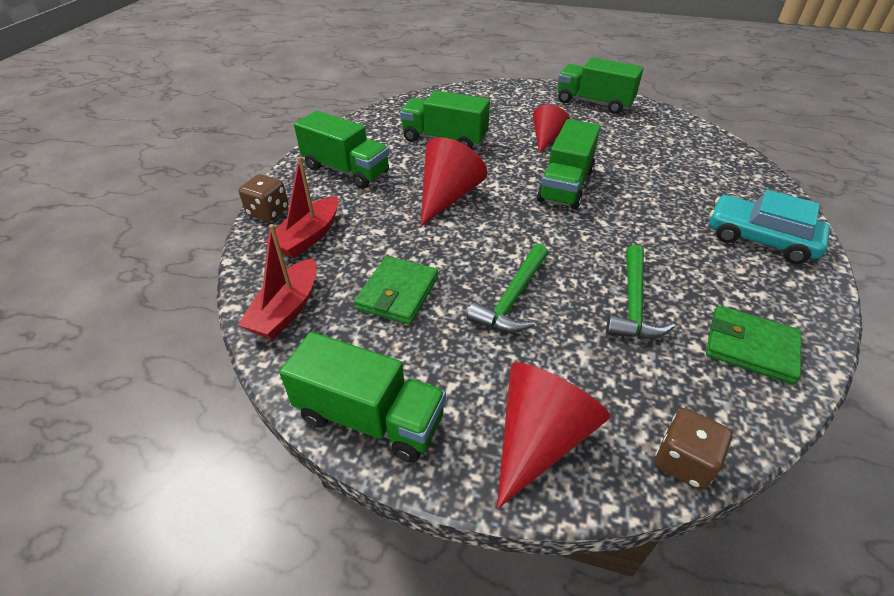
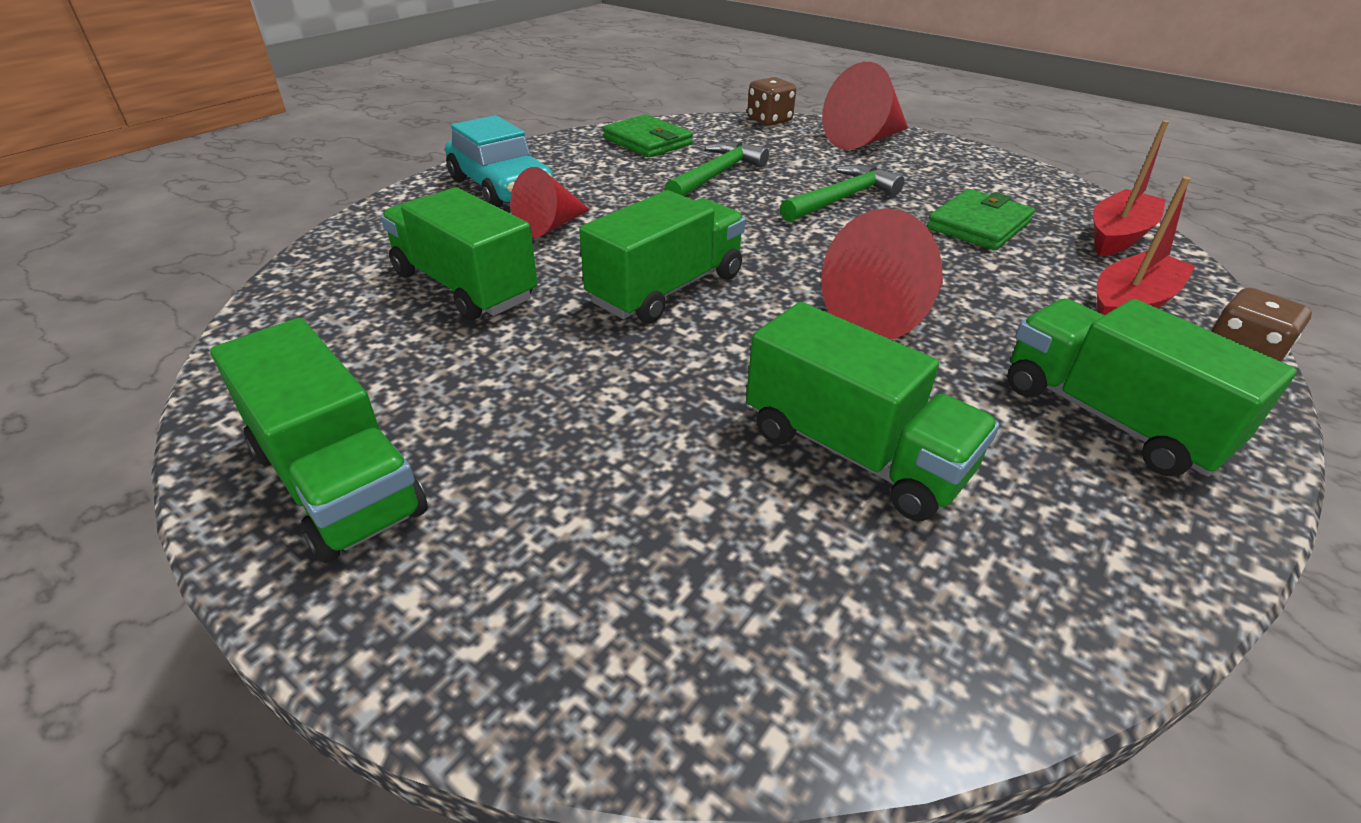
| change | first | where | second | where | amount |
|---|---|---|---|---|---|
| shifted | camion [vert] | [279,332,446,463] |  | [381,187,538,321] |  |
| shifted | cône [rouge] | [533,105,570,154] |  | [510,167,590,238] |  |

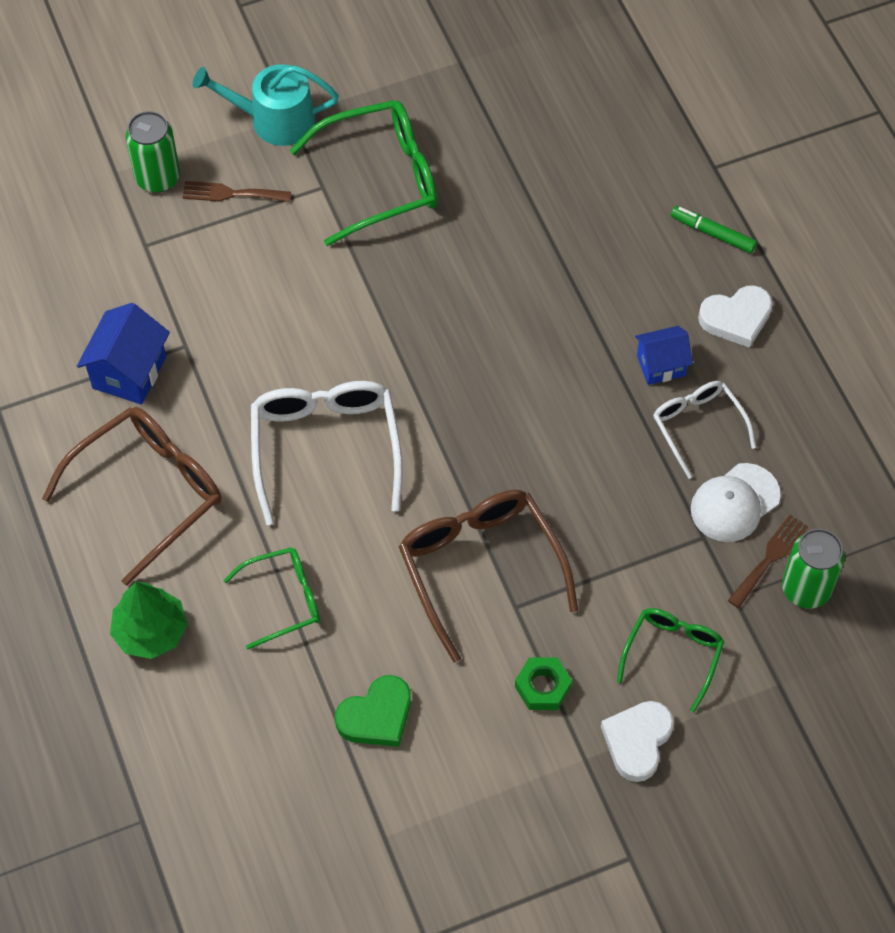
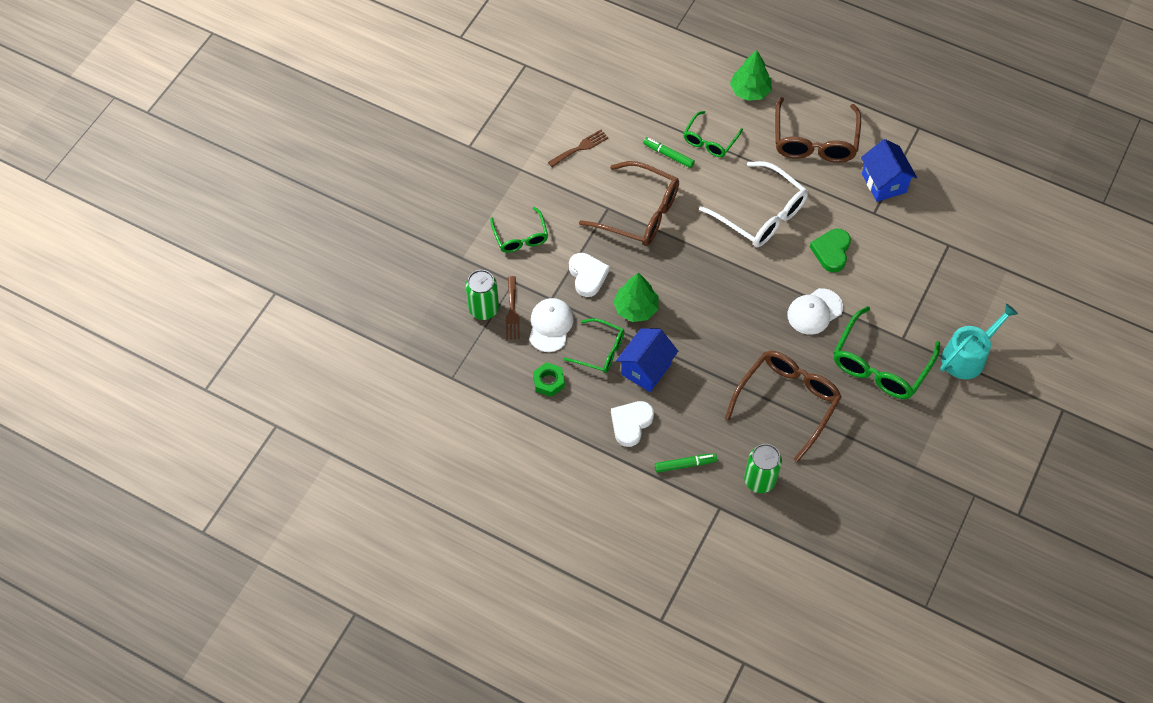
| change | first | where | second | where | amount |
|---|---|---|---|---|---|
| new |  |  | arbre [vert] | [613,273,659,322] |  |
| new |  |  | feutre [vert] | [643,137,695,168] |  |
| new |  |  | lunettes [marron] | [725,351,842,462] |  |
| new |  |  | casquette [blanc] | [787,288,843,335] |  |
| shifted | canette [vert] | [125,111,180,193] |  | [744,444,782,493] |  |
| shifted | fourchette [marron] | [182,181,291,202] |  | [548,130,608,167] |  |
| shifted | cœur [vert] | [335,675,411,747] |  | [810,229,851,272] |  |
| shifted | écrou [vert] | [515,657,572,710] |  | [533,362,565,397] |  |
| shifted | cœur [blanc] | [601,701,674,782] |  | [569,253,610,297] |  |
| repainted | lunettes [blanc] | [653,381,756,479] | lunettes [vert] | [563,318,624,373] |  |
| scaled | maison [bleu] | [635,326,693,385] |  | [616,328,678,392] | x1.50 |

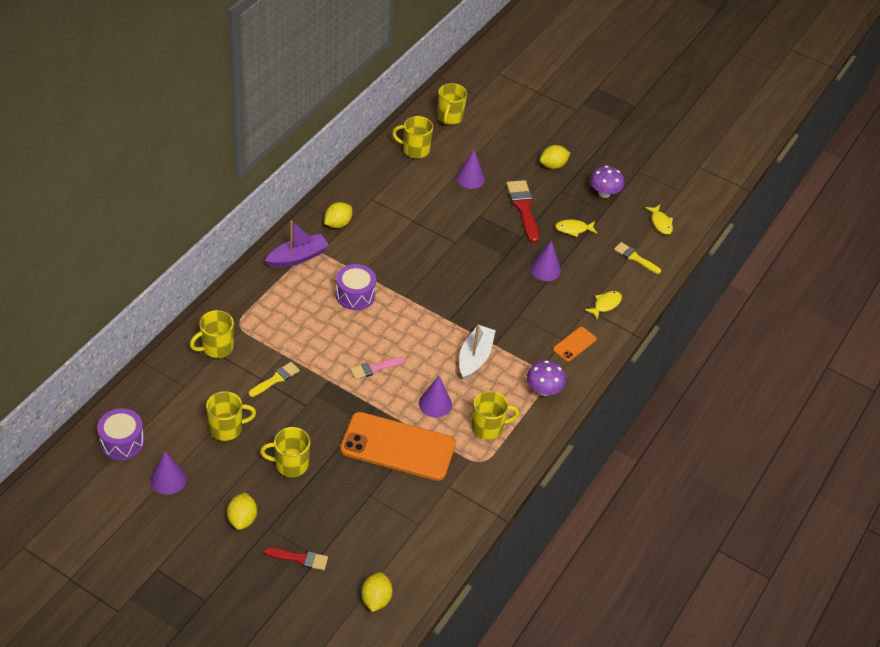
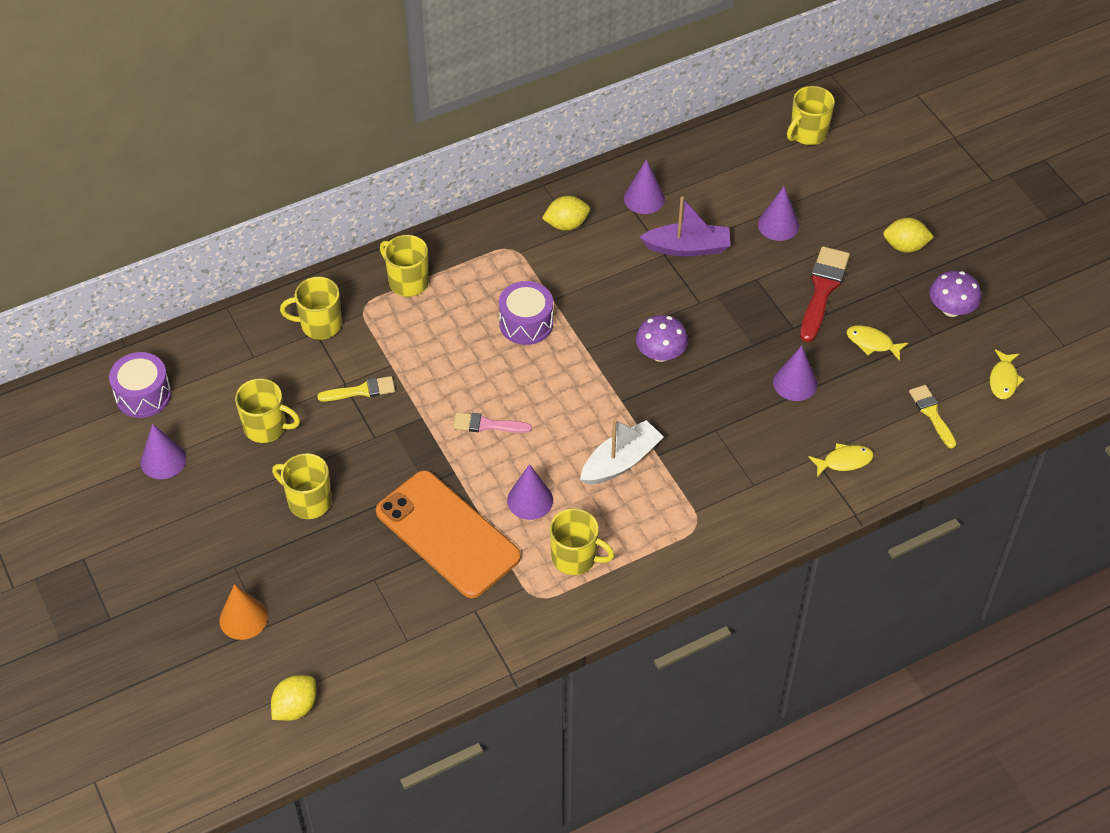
| change | first | where | second | where | amount |
|---|---|---|---|---|---|
| gone | citron [jaune] | [227,493,257,530] |  |  |  |
| gone | téléphone [orange] | [553,327,597,362] |  |  |  |
| new |  |  | cône [violet] | [624,159,665,214] |  |
| shifted | bateau [violet] | [265,220,329,268] |  | [640,197,731,256] |  |
| shifted | tasse [jaune] | [392,116,433,158] |  | [380,235,429,297] |  |
| shifted | champignon [violet] | [527,360,566,396] |  | [636,315,688,362] |  |
| swapped | pinceau [rouge] | [264,547,328,570] | cône [orange] | [219,584,268,640] |  |

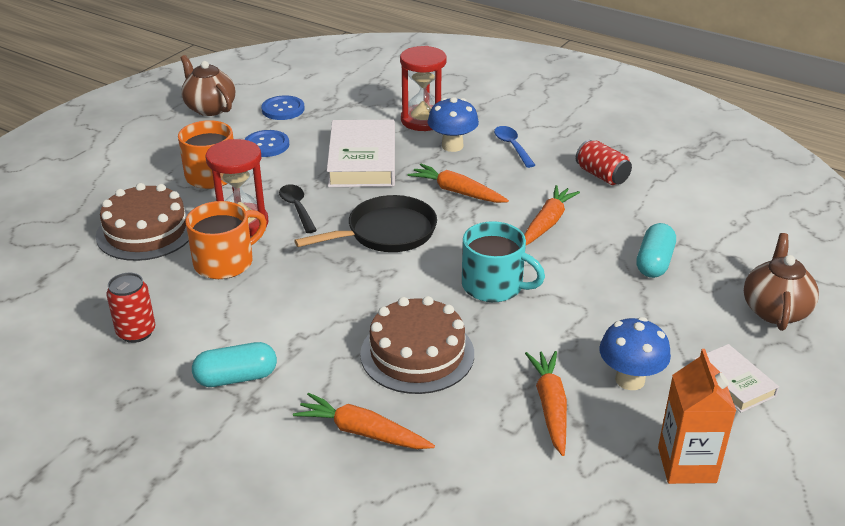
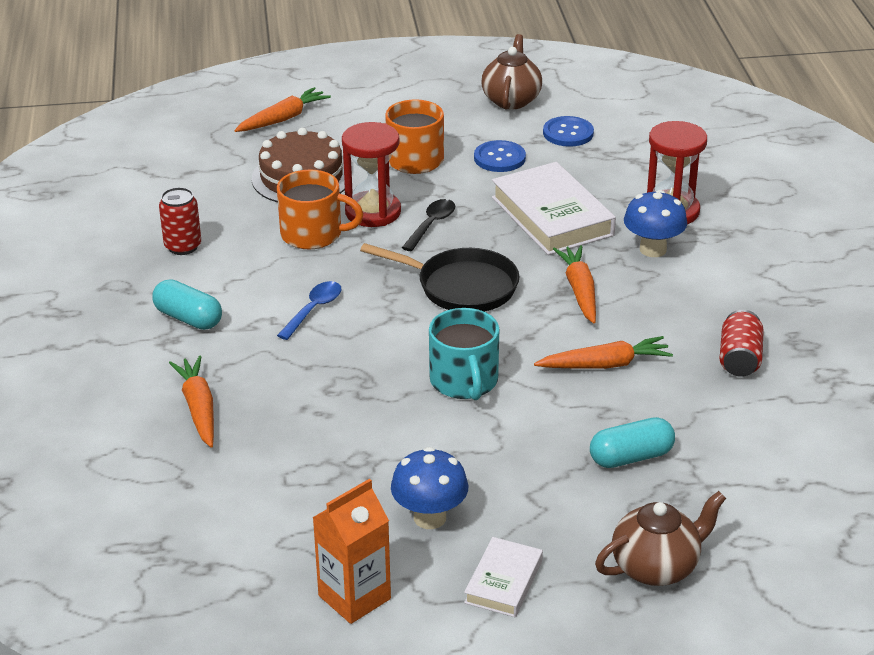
| change | first | where | second | where | amount |
|---|---|---|---|---|---|
| gone | gâteau [marron] | [360,296,474,394] |  |  |  |
| shifted | cuillère [bleu] | [494,126,535,168] |  | [277,281,341,340] |  |
| shifted | carotte [orange] | [525,351,567,456] |  | [235,87,331,132] |  |
| rotated | livre [blanc] | [327,119,395,187] |  | [492,162,616,255] | 75 degrees counterclockwise |

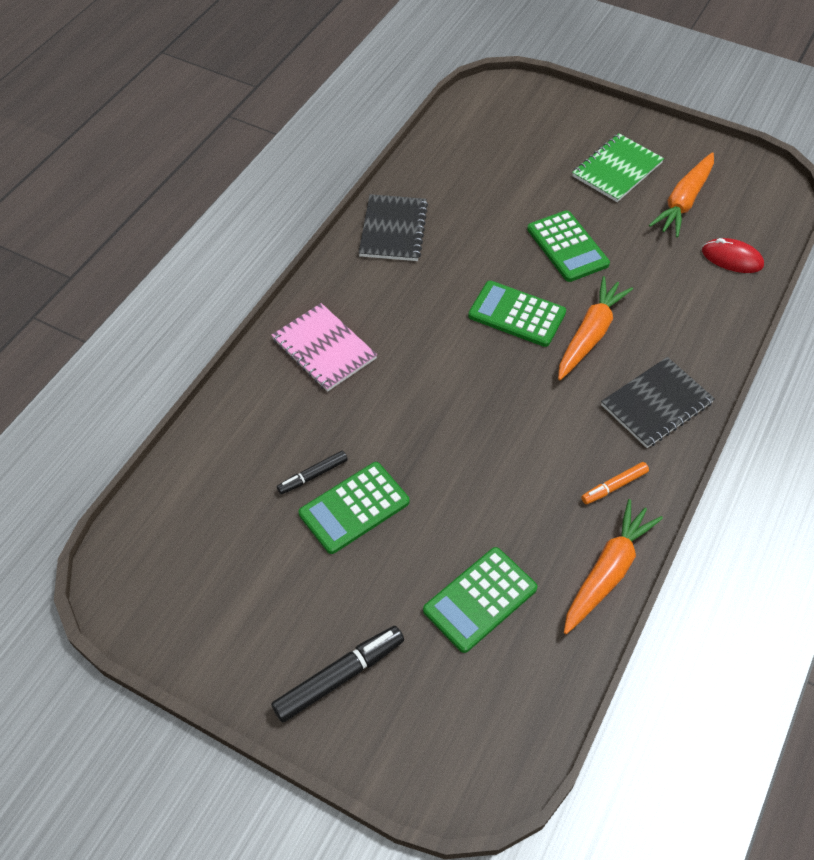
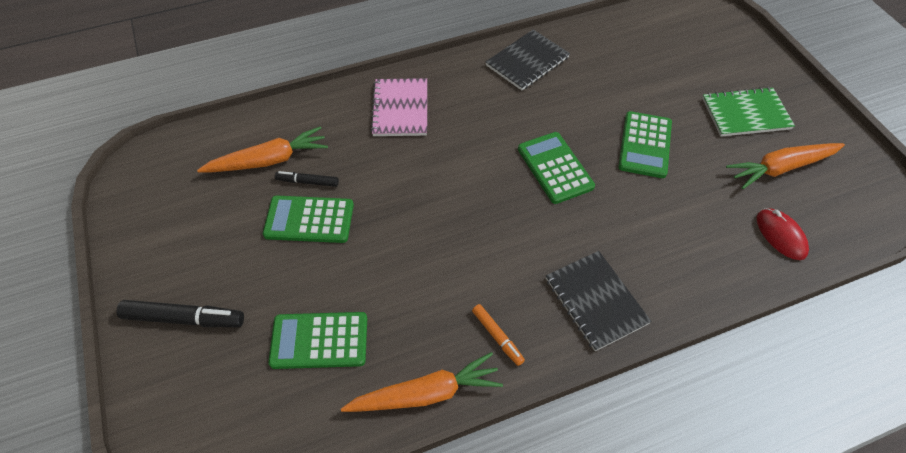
| change | first | where | second | where | amount |
|---|---|---|---|---|---|
| shifted | carotte [orange] | [558,276,633,380] |  | [197,126,328,173] |  |
| rotated | feutre [orange] | [581,462,649,504] |  | [472,304,525,366] | 135 degrees counterclockwise |
| rotated | carnet [noir] | [601,357,715,448] |  | [546,251,652,351] | 60 degrees clockwise |

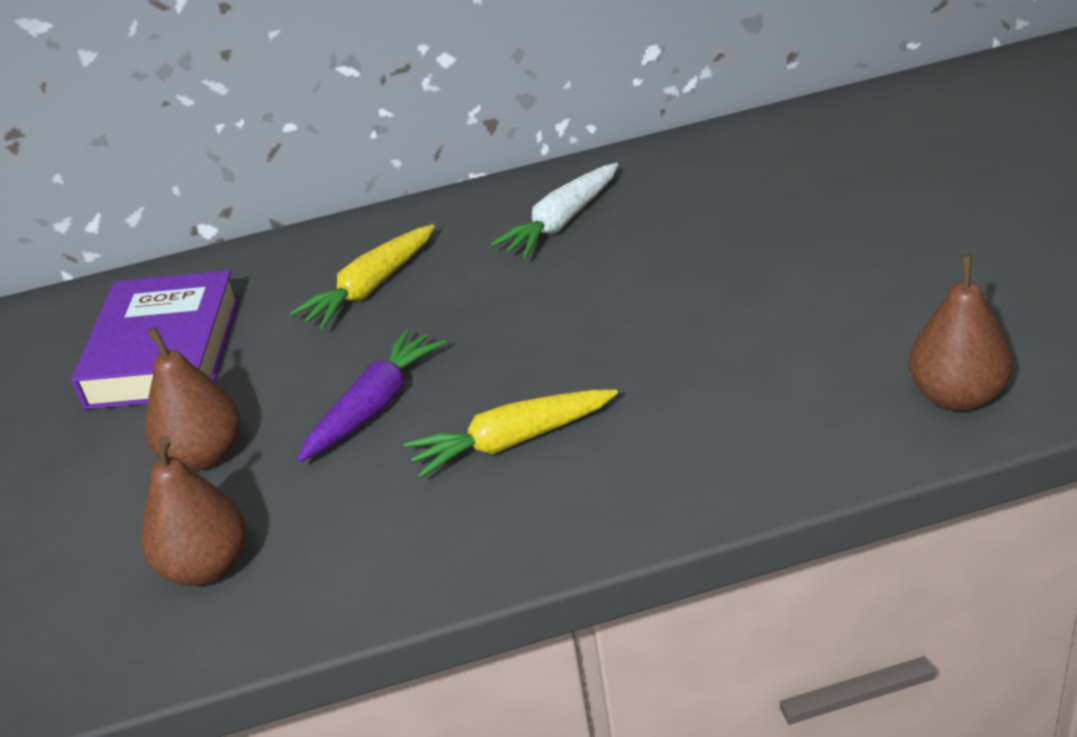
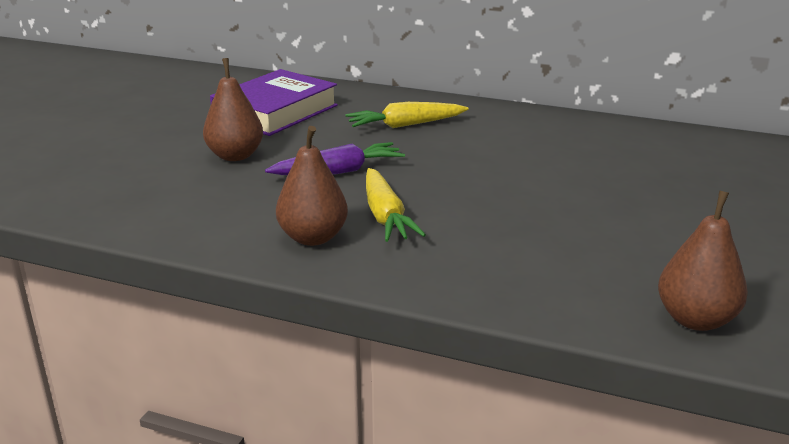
| change | first | where | second | where | amount |
|---|---|---|---|---|---|
| gone | carotte [blanc] | [490,163,618,258] |  |  |  |
| shifted | poire [marron] | [141,436,246,586] |  | [276,126,348,246] |  |
| rotated | carotte [jaune] | [404,389,618,479] |  | [366,168,426,242] | 120 degrees counterclockwise |

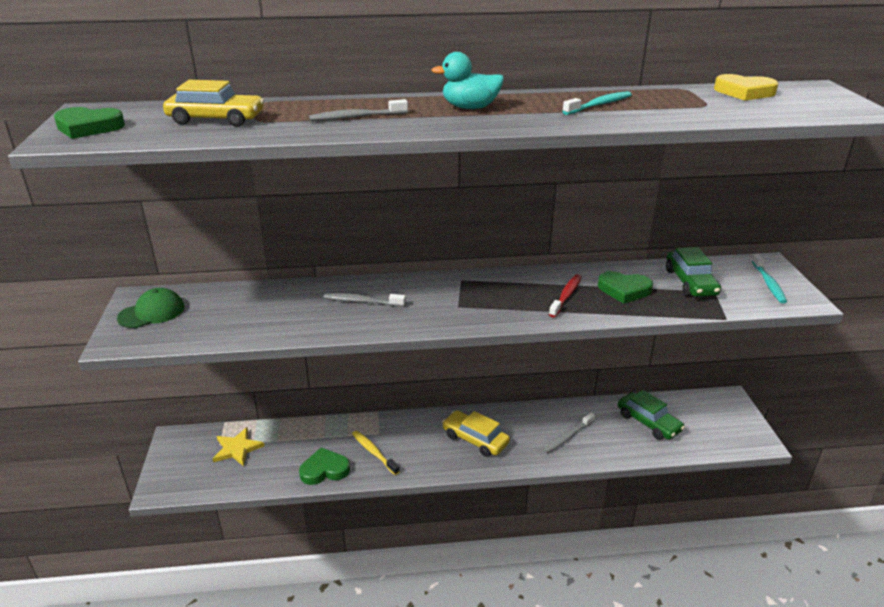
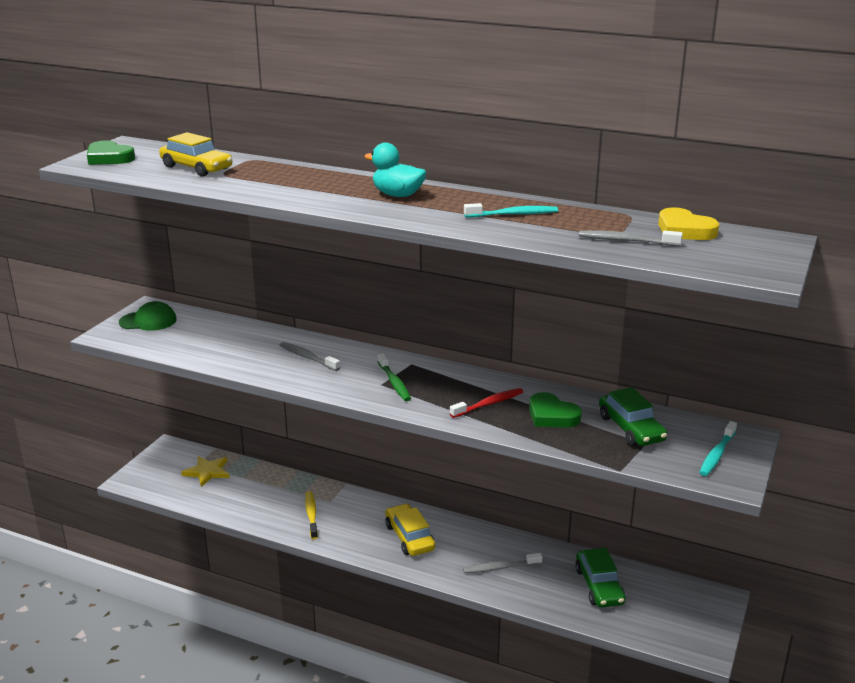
| change | first | where | second | where | amount |
|---|---|---|---|---|---|
| gone | cœur [vert] | [299,448,350,485] |  |  |  |
| new |  |  | brosse à dents [vert] | [378,353,411,401] |  |
| shifted | brosse à dents [gris] | [309,99,408,121] |  | [579,230,683,246] |  |
| rotated | voiture [vert] | [666,247,721,297] |  | [599,387,668,446] | 45 degrees counterclockwise |

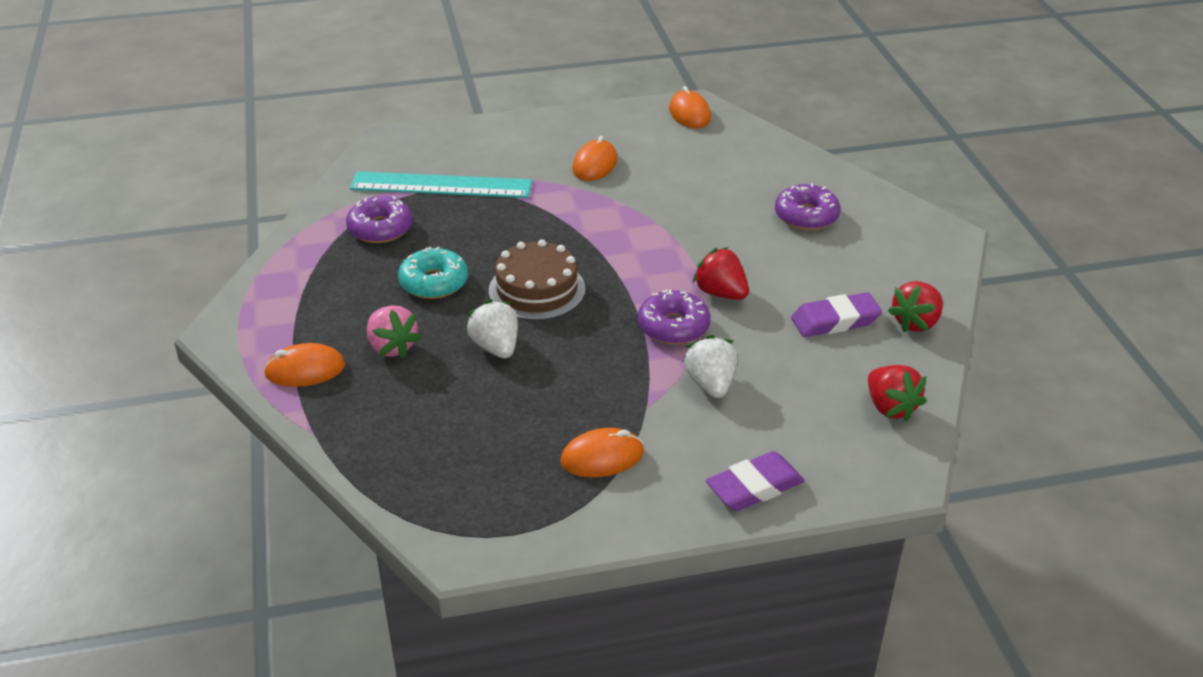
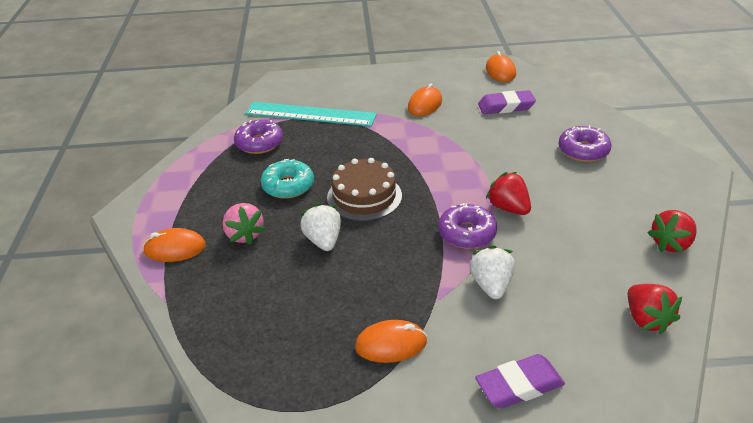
| change | first | where | second | where | amount |
|---|---|---|---|---|---|
| shifted | gomme [violet] | [791,292,882,337] |  | [478,90,536,114] |  |

